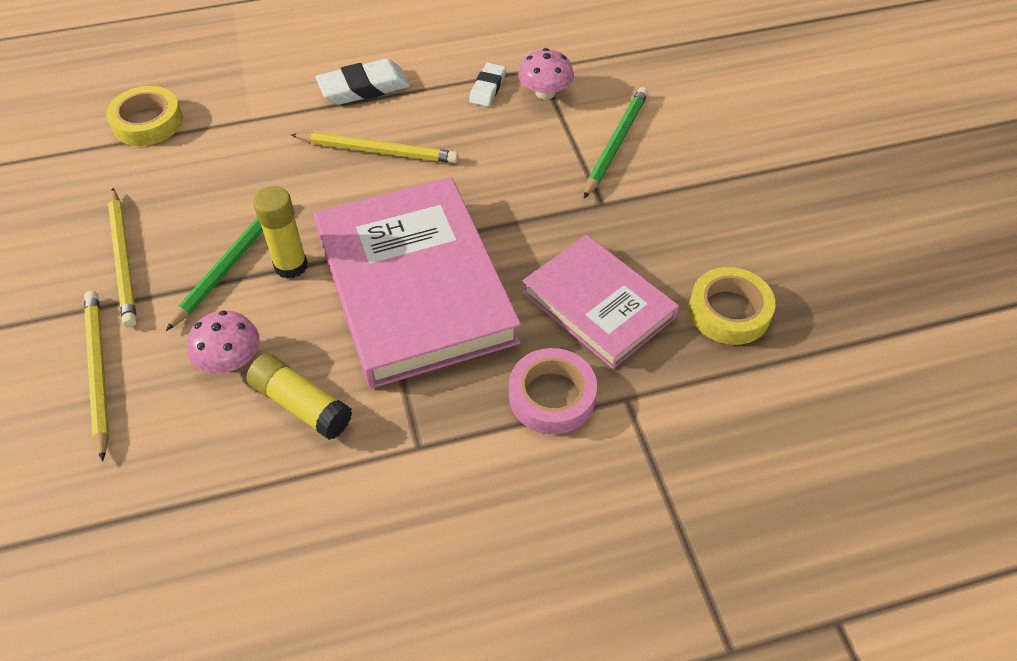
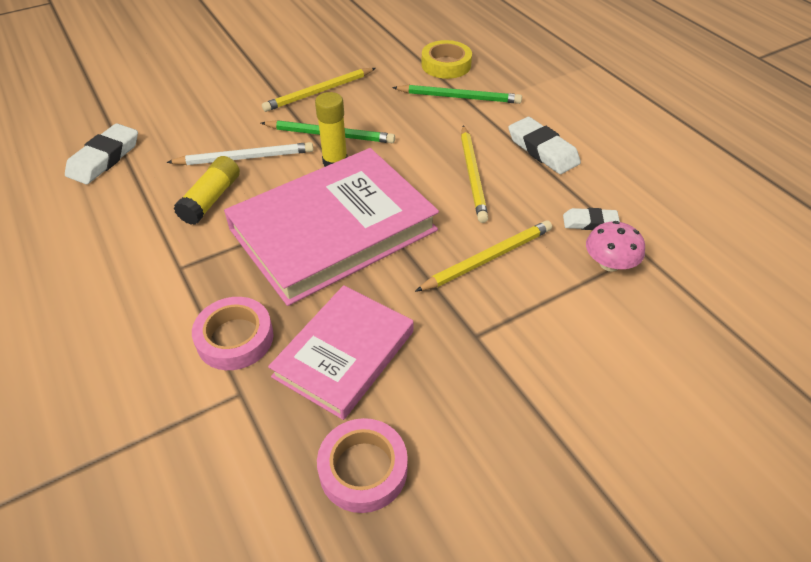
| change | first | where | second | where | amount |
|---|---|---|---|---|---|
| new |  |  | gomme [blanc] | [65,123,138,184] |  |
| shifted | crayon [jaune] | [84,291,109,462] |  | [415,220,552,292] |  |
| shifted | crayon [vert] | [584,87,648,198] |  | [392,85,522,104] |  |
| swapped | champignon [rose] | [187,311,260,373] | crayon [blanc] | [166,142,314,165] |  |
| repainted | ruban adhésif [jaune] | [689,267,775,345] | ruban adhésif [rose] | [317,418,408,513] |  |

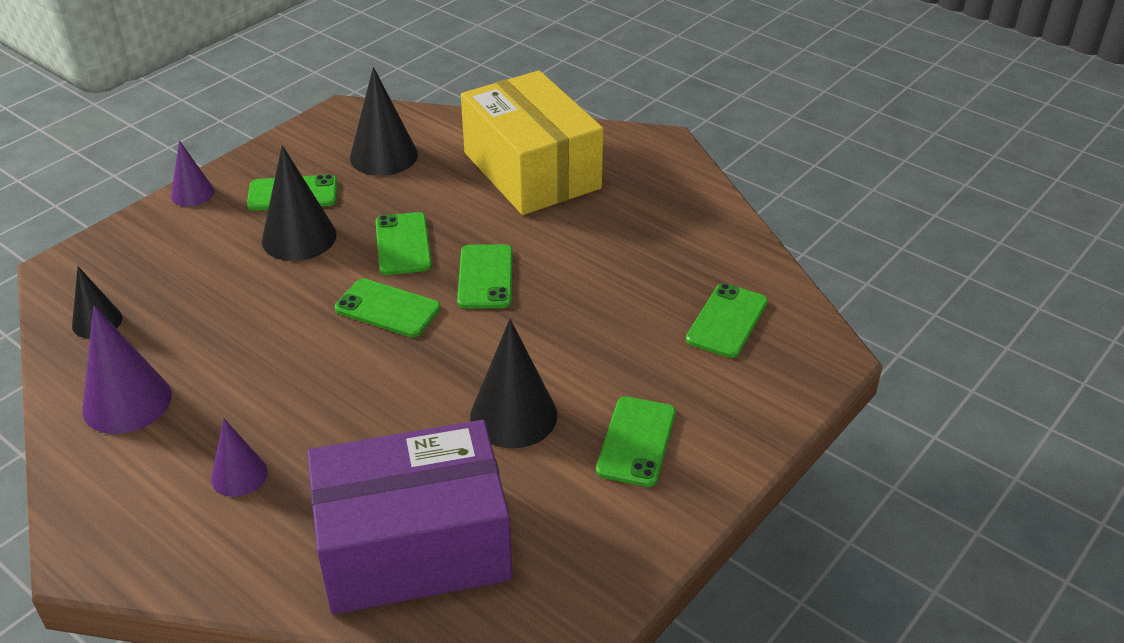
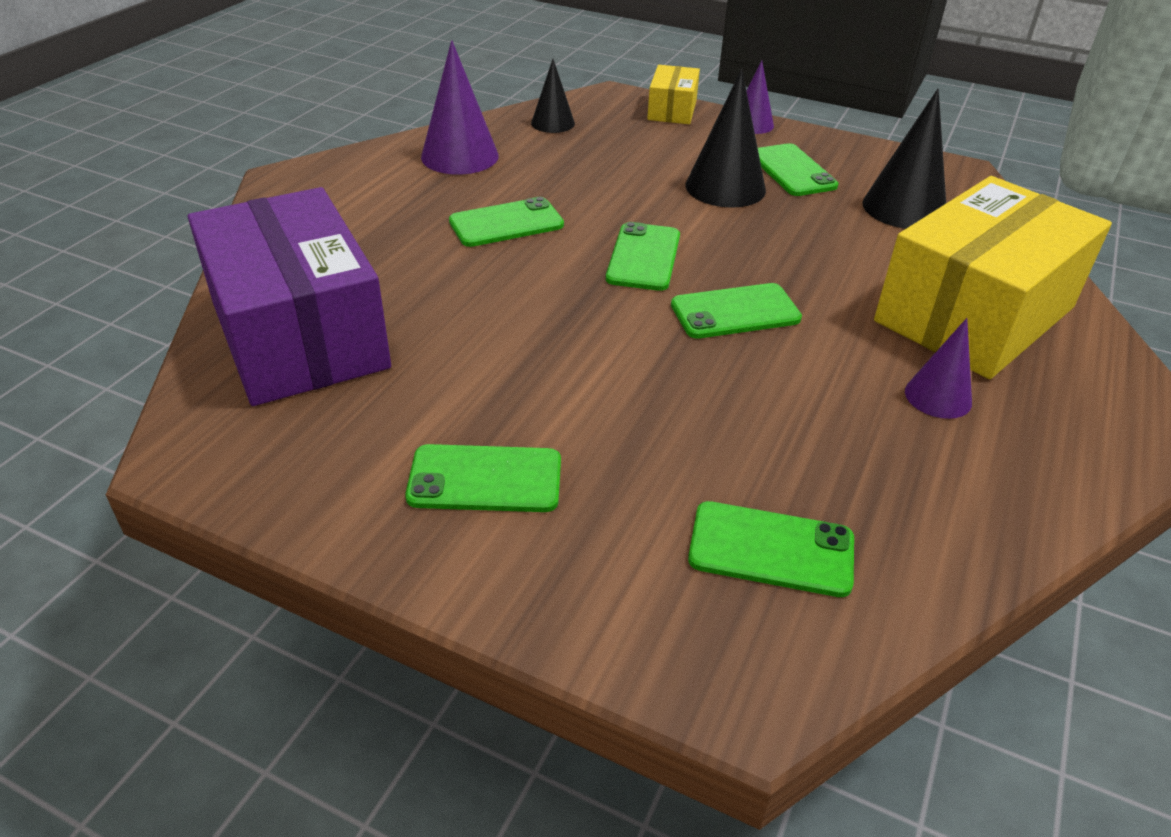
| change | first | where | second | where | amount |
|---|---|---|---|---|---|
| gone | cône [noir] | [470,319,557,448] |  |  |  |
| new |  |  | boîte [jaune] | [647,65,700,124] |  |
| shifted | cône [violet] | [211,419,268,497] |  | [905,318,972,419] |  |
| shifted | téléphone [vert] | [376,212,432,275] |  | [449,197,564,247] |  |

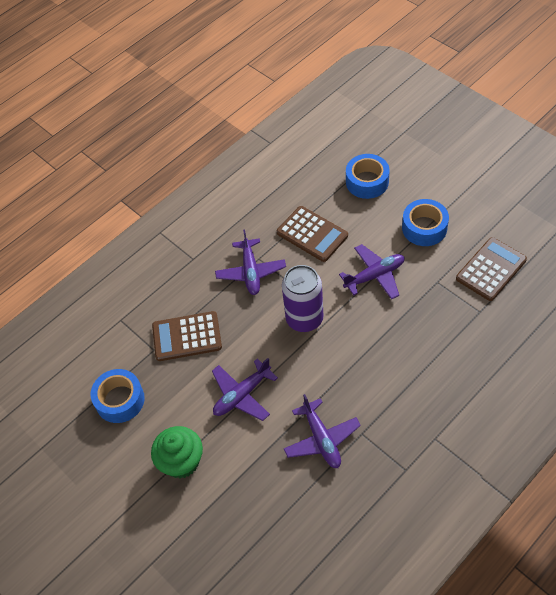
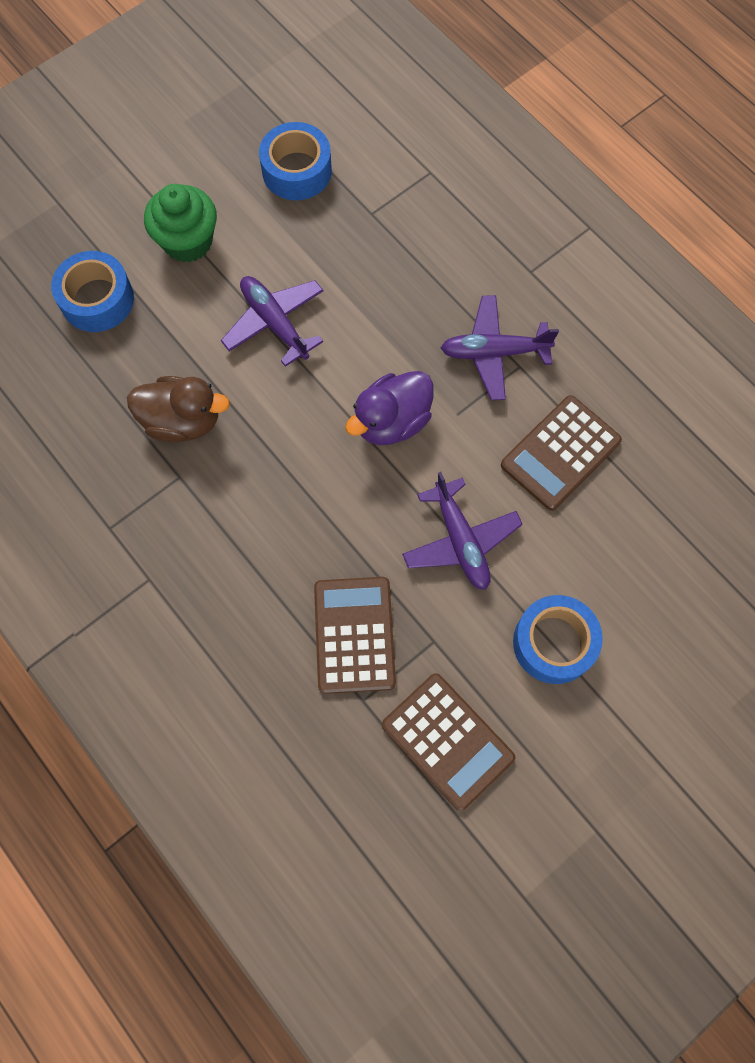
| change | first | where | second | where | amount |
|---|---|---|---|---|---|
| shifted | calculatrice [marron] | [152,311,222,361] |  | [314,577,396,694] |  |
| shifted | ruban adhésif [bleu] | [346,154,390,199] |  | [51,251,134,332] |  |
| swapped | canette [violet] | [282,265,323,332] | canard [violet] | [345,371,434,445] |  |
| swapped | avion [violet] | [284,394,361,468] | canard [marron] | [127,376,230,442] |  |

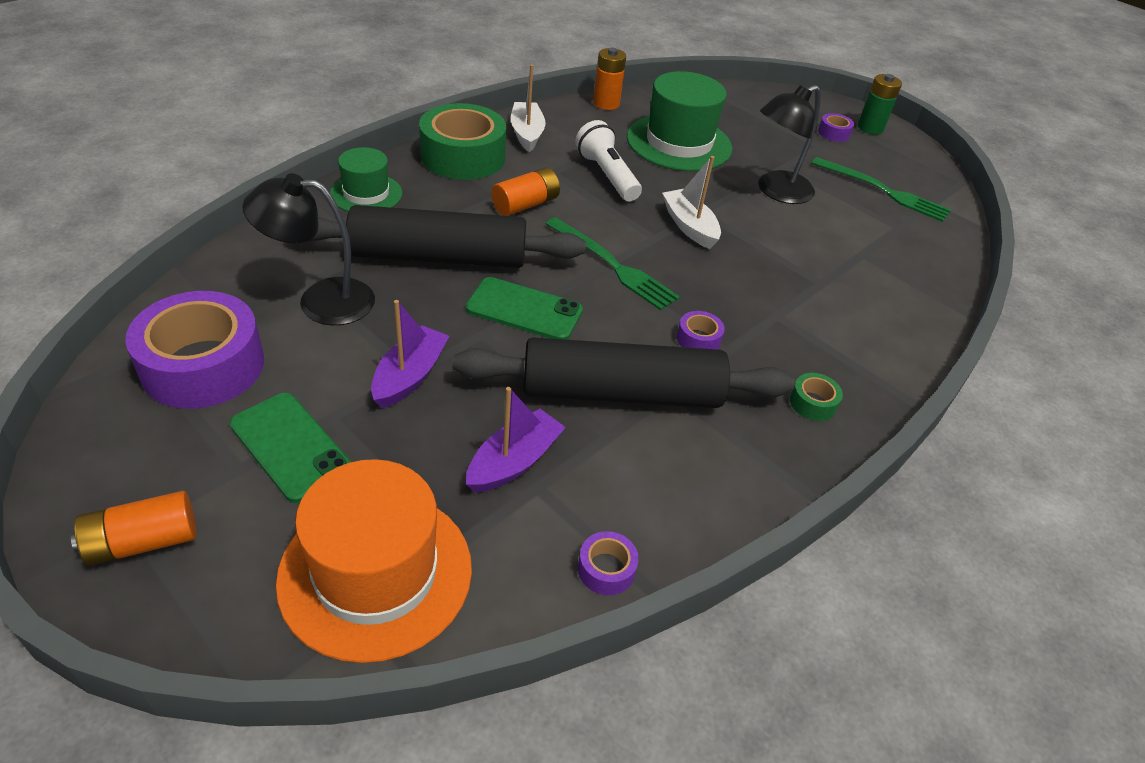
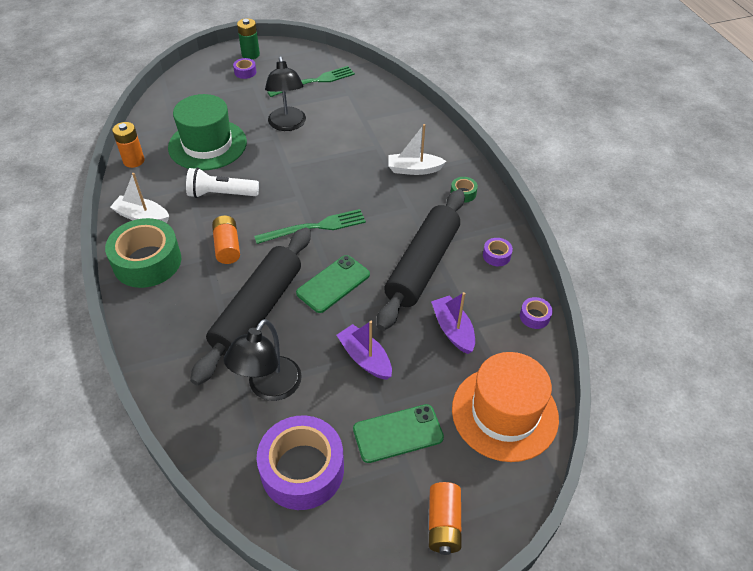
| change | first | where | second | where | amount |
|---|---|---|---|---|---|
| gone | chapeau [vert] | [330,147,402,212] |  |  |  |
| shifted | bateau [blanc] | [662,156,721,249] |  | [388,124,447,175] |  |
| shifted | ruban adhésif [violet] | [677,311,725,350] |  | [483,238,513,266] |  |

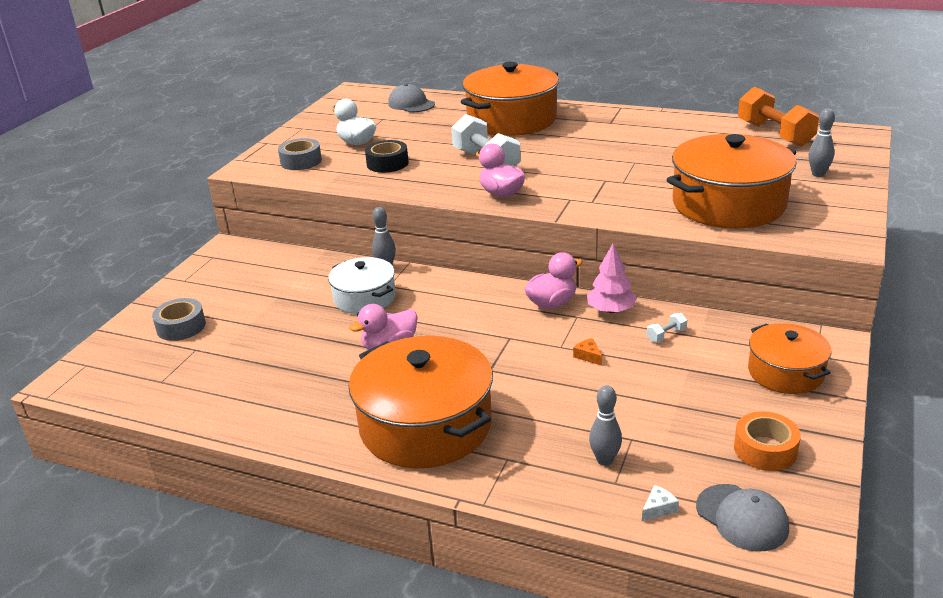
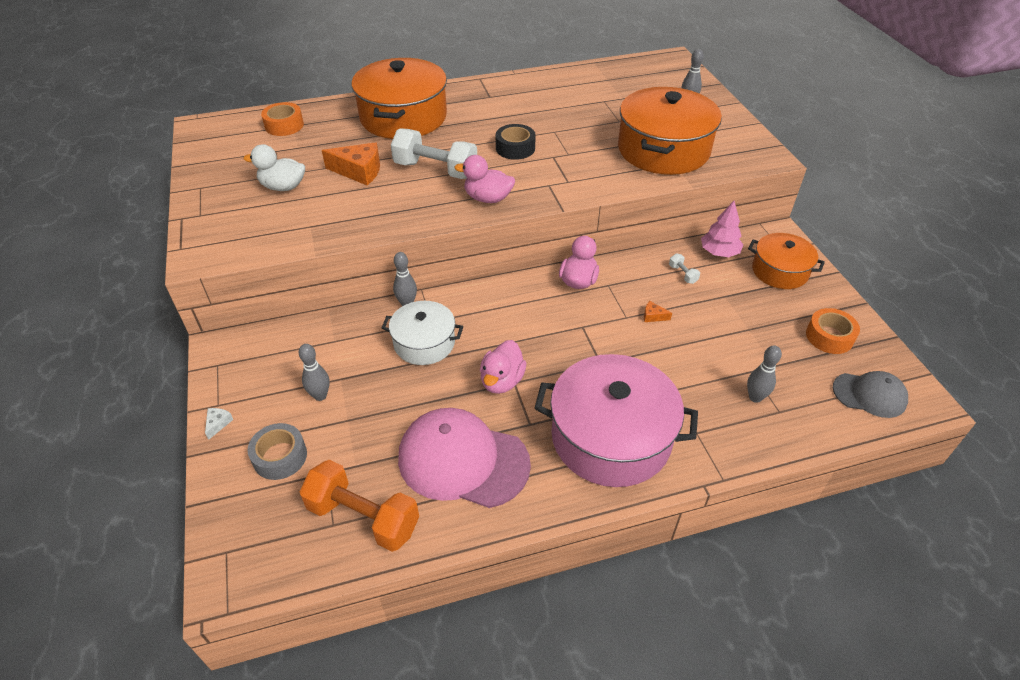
| change | first | where | second | where | amount |
|---|---|---|---|---|---|
| gone | ruban adhésif [gris] | [278,138,322,170] |  |  |  |
| new |  |  | quille [gris] | [299,344,330,401] |  |
| new |  |  | fromage [orange] | [322,142,380,185] |  |
| new |  |  | casquette [rose] | [398,408,531,508] |  |
| shifted | ruban adhésif [noir] | [365,140,409,173] |  | [496,124,536,160] |  |
| shifted | arbre [rose] | [587,244,637,313] |  | [701,201,744,257] |  |
| shifted | fromage [blanc] | [642,485,679,521] |  | [205,408,233,440] |  |
| shifted | haltère [orange] | [738,87,819,147] |  | [300,460,419,552] |  |
| swapped | casquette [gris] | [388,84,435,112] | ruban adhésif [orange] | [261,102,304,136] |  |
| repainted | marmite [orange] | [348,336,493,468] | marmite [rose] | [535,354,698,487] |  |
| rotated | haltère [blanc] | [647,313,687,342] |  | [669,253,700,284] | 45 degrees counterclockwise |

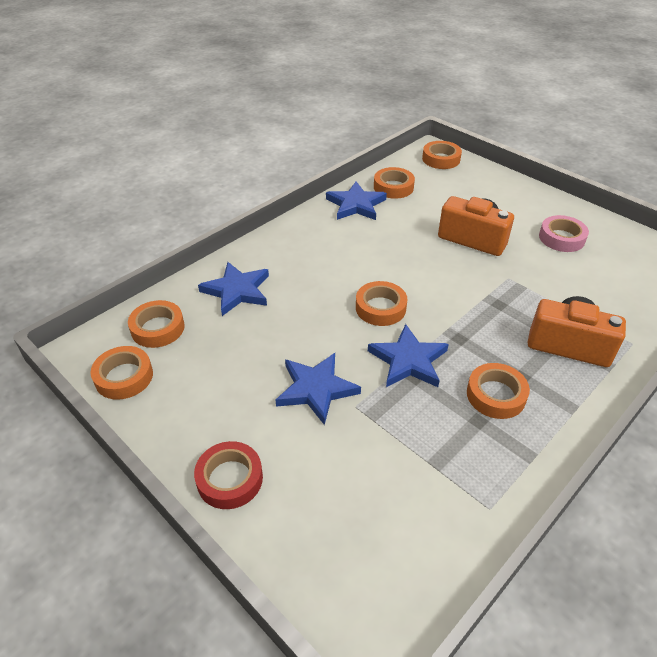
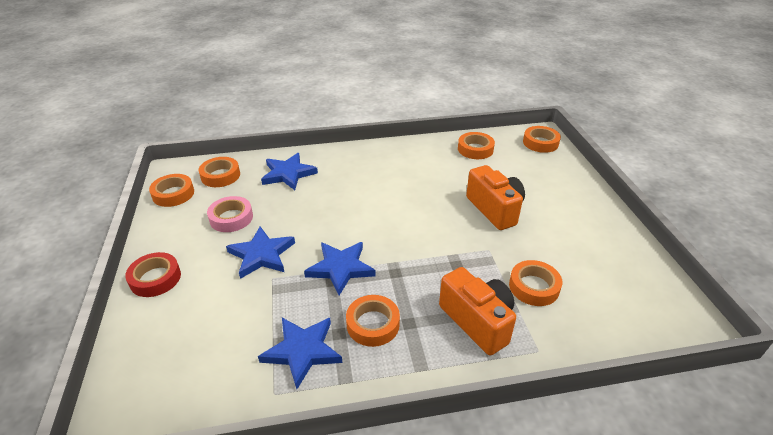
| change | first | where | second | where | amount |
|---|---|---|---|---|---|
| shifted | étoile [bleu] | [326,181,387,220] |  | [258,318,342,389] |  |
| shifted | ruban adhésif [orange] | [356,281,407,326] |  | [509,260,562,306] |  |
| shifted | ruban adhésif [rose] | [539,215,589,252] |  | [207,196,253,232] |  |

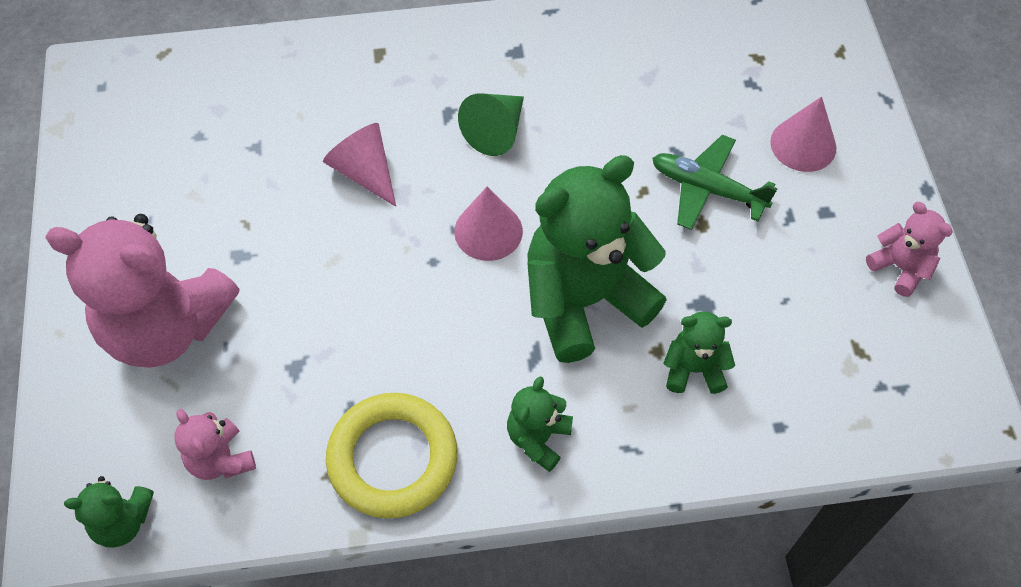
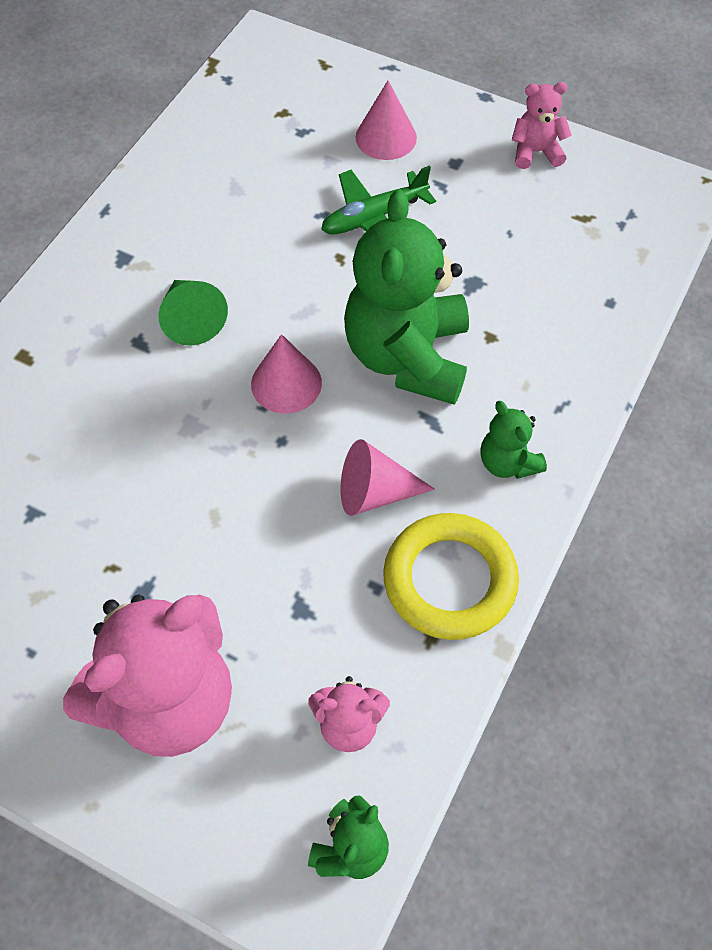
| change | first | where | second | where | amount |
|---|---|---|---|---|---|
| gone | ours en peluche [vert] | [663,311,735,394] |  |  |  |
| shifted | cône [rose] | [323,123,396,207] |  | [340,439,435,516] |  |

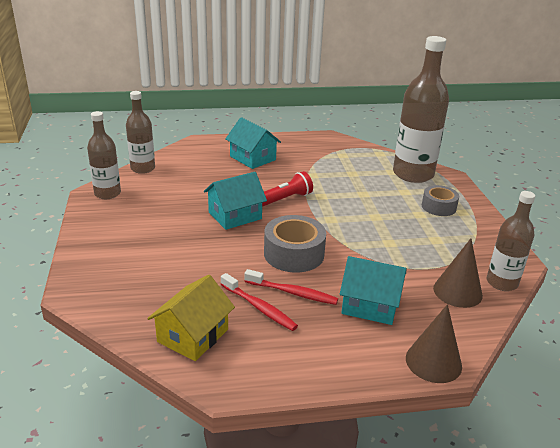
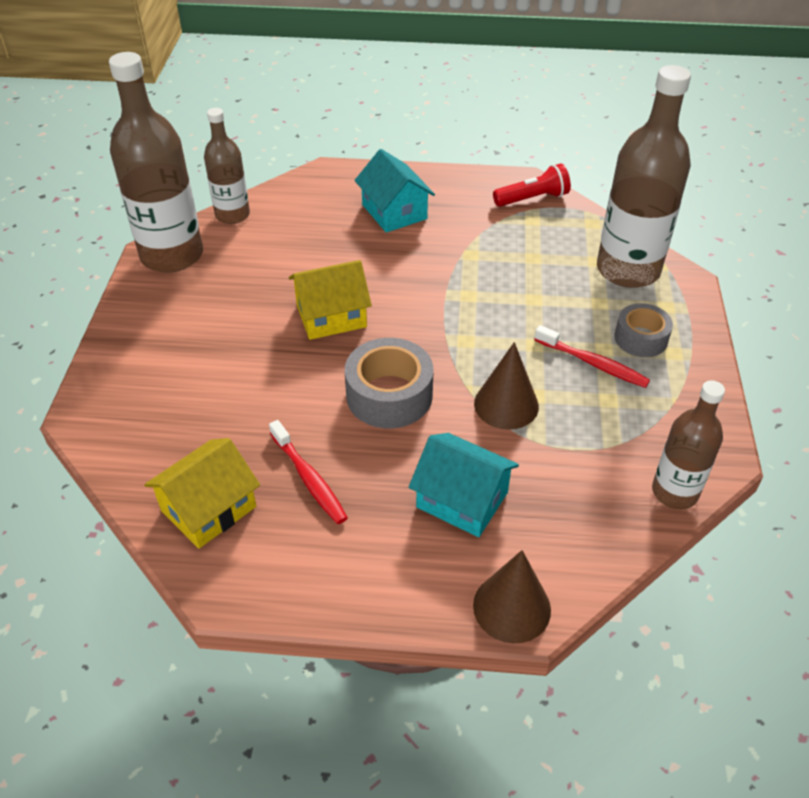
| change | first | where | second | where | amount |
|---|---|---|---|---|---|
| shifted | brosse à dents [rouge] | [244,269,338,305] |  | [534,325,650,388] |  |
| shifted | lampe de poche [rouge] | [262,171,313,206] |  | [493,163,571,207] |  |
| shifted | cône [marron] | [433,238,483,308] |  | [474,342,539,430] |  |
| repainted | maison [turquoise] | [204,172,267,230] | maison [jaune] | [289,260,372,340] |  |
| scaled | bouteille [marron] | [87,111,121,199] |  | [109,52,203,273] | x1.73 |

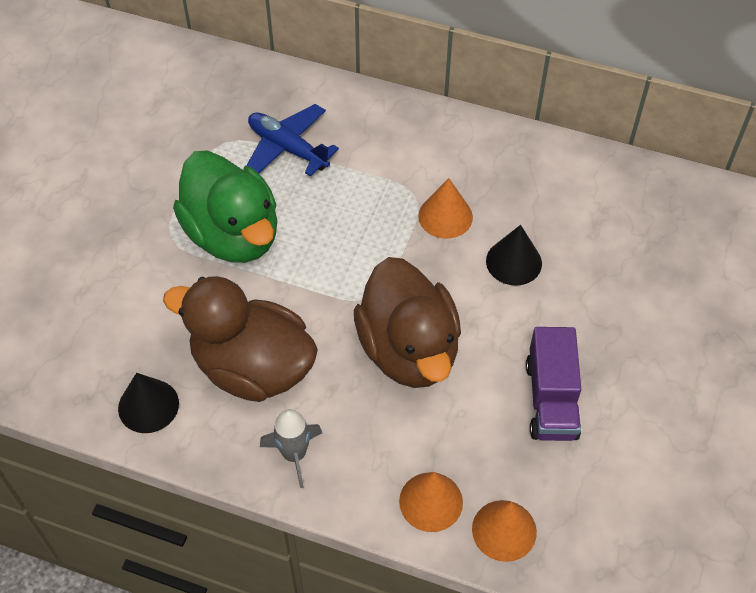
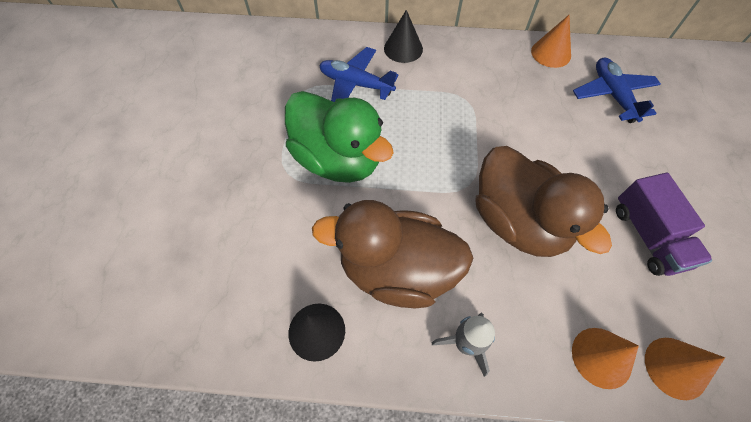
| change | first | where | second | where | amount |
|---|---|---|---|---|---|
| new |  |  | avion [bleu] | [573,57,661,123] |  |
| shifted | cône [orange] | [418,178,473,239] |  | [531,15,571,68] |  |
| shifted | cône [noir] | [486,225,542,286] |  | [384,10,423,63] |  |

